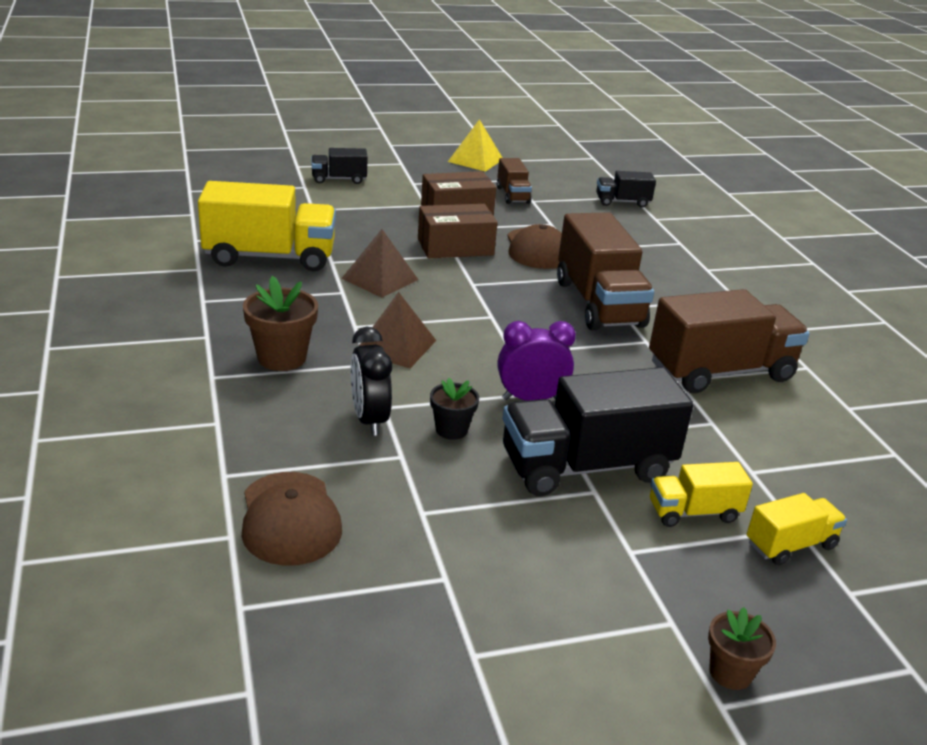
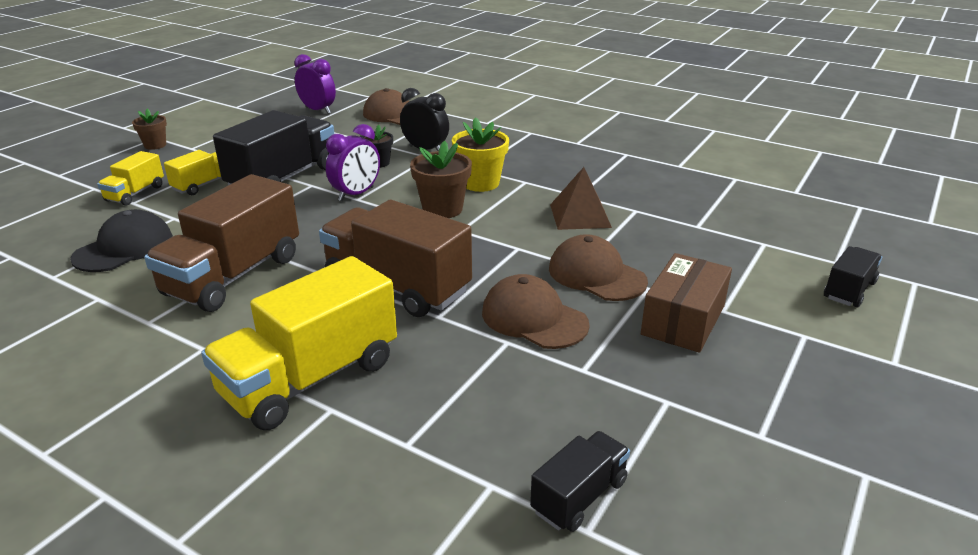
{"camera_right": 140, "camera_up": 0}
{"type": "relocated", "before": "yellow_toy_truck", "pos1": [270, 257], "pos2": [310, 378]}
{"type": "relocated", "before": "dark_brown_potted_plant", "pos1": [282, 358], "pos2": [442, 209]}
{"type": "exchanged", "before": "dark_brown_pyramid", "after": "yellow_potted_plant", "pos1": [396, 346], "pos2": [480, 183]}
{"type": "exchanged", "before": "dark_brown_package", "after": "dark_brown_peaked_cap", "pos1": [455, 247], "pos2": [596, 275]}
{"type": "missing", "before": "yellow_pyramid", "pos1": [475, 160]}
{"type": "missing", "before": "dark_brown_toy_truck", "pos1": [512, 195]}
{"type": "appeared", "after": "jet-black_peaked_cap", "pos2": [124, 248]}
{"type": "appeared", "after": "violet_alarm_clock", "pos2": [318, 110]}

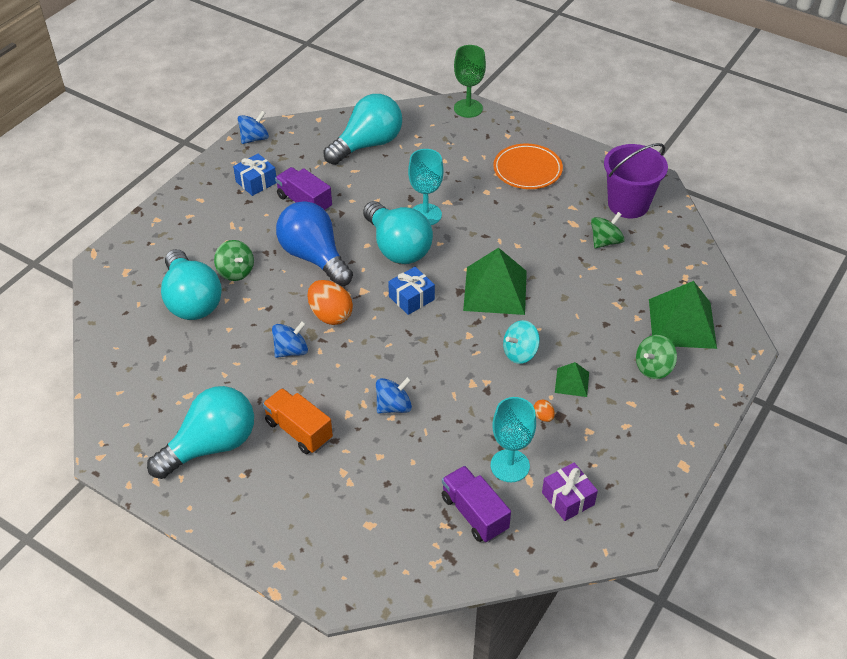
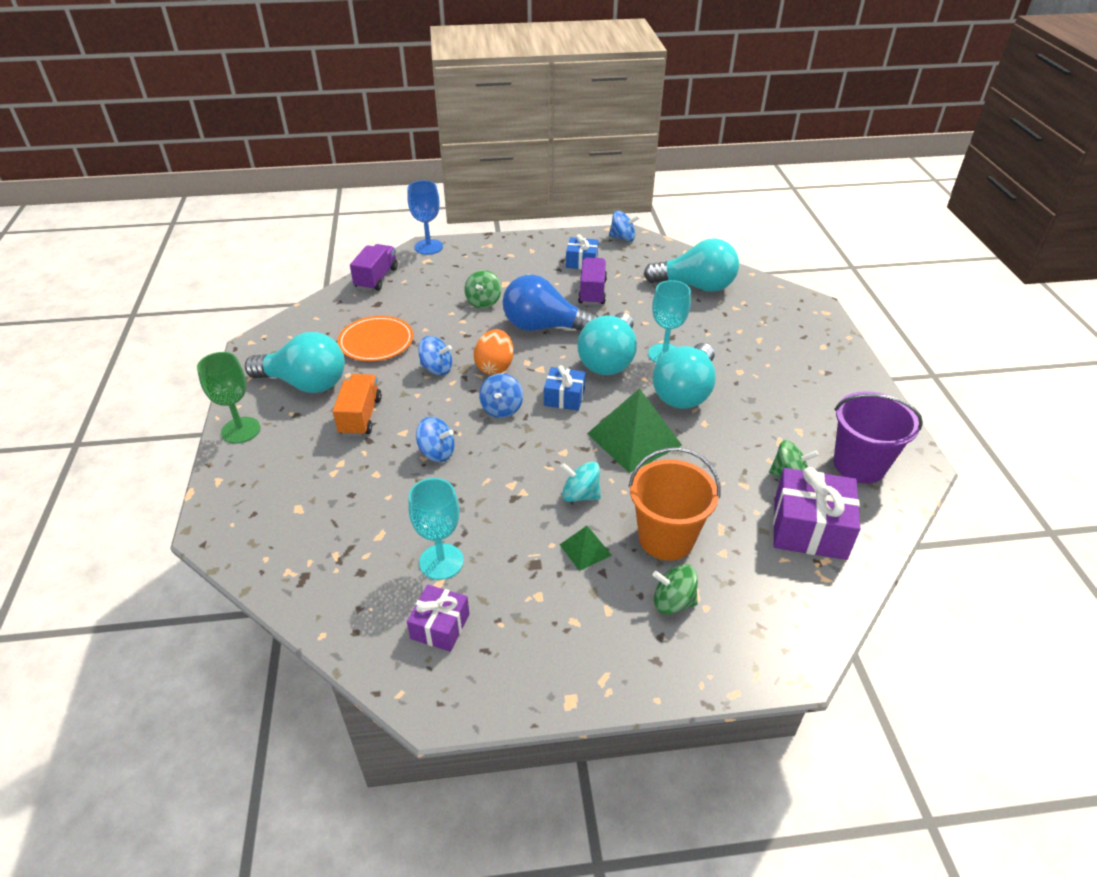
{"camera_right": 50, "camera_up": -5}
{"type": "relocated", "before": "aqua_light_bulb", "pos1": [192, 300], "pos2": [685, 392]}
{"type": "spun", "before": "royal_blue_light_bulb", "pos1": [314, 257], "pos2": [543, 327], "turn": -90}
{"type": "relocated", "before": "violet_toy_truck", "pos1": [474, 513], "pos2": [376, 278]}
{"type": "relocated", "before": "leaf-green_wine_glass", "pos1": [468, 108], "pos2": [241, 430]}
{"type": "relocated", "before": "bright_orange_plate", "pos1": [527, 170], "pos2": [376, 342]}
{"type": "missing", "before": "bright_orange_egg", "pos1": [543, 416]}
{"type": "missing", "before": "leaf-green_pyramid", "pos1": [682, 323]}
{"type": "appeared", "after": "royal_blue_wine_glass", "pos2": [428, 247]}
{"type": "appeared", "after": "royal_blue_spinning_top", "pos2": [501, 408]}
{"type": "appeared", "after": "bright_orange_sand_bucket", "pos2": [666, 538]}
{"type": "appeared", "after": "violet_wrapped_gift", "pos2": [809, 528]}

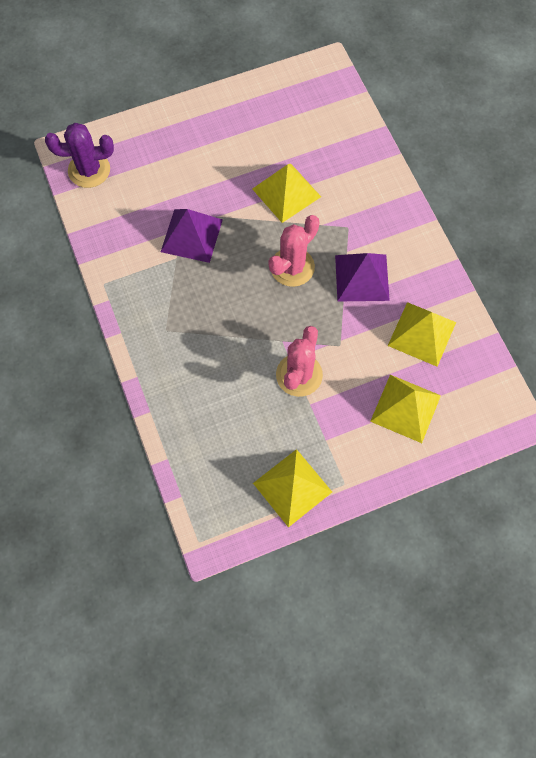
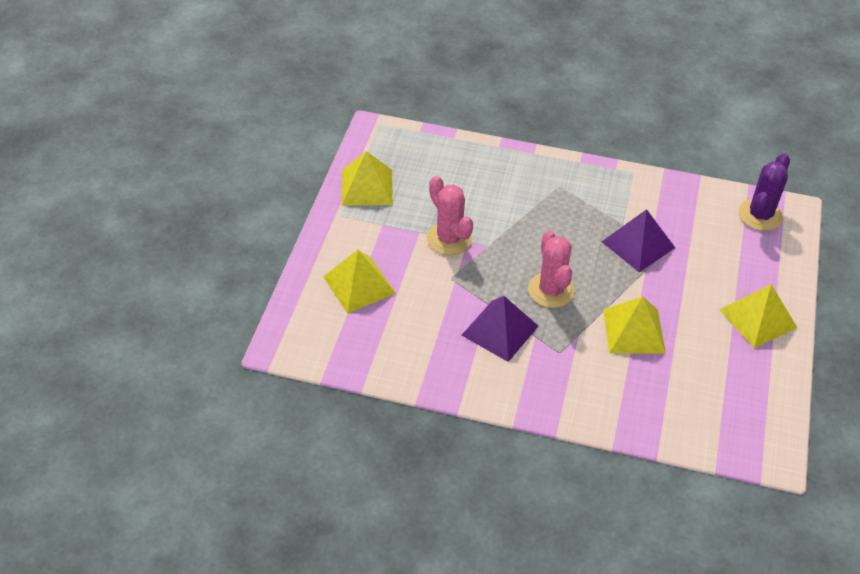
{"camera_right": 125, "camera_up": -20}
{"type": "relocated", "before": "yellow_pyramid", "pos1": [422, 333], "pos2": [758, 318]}

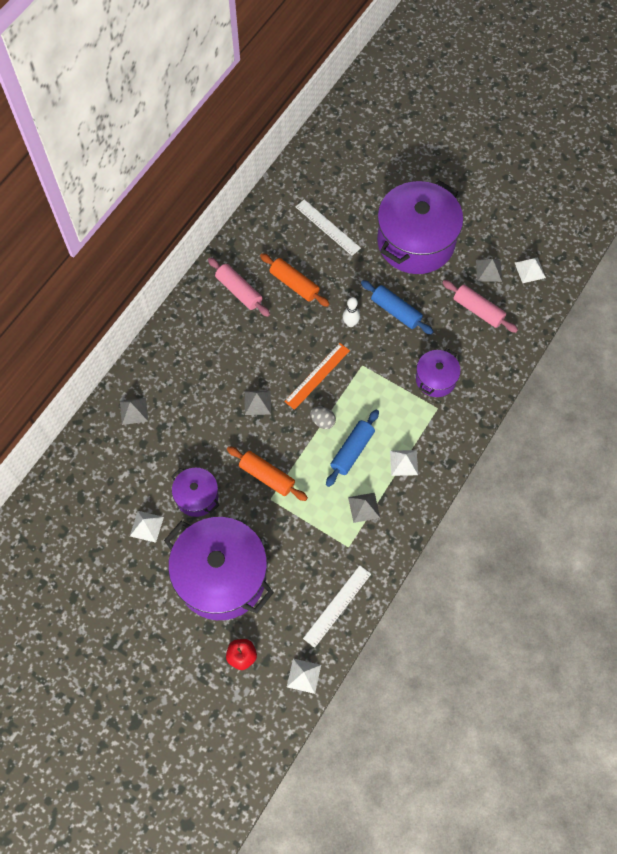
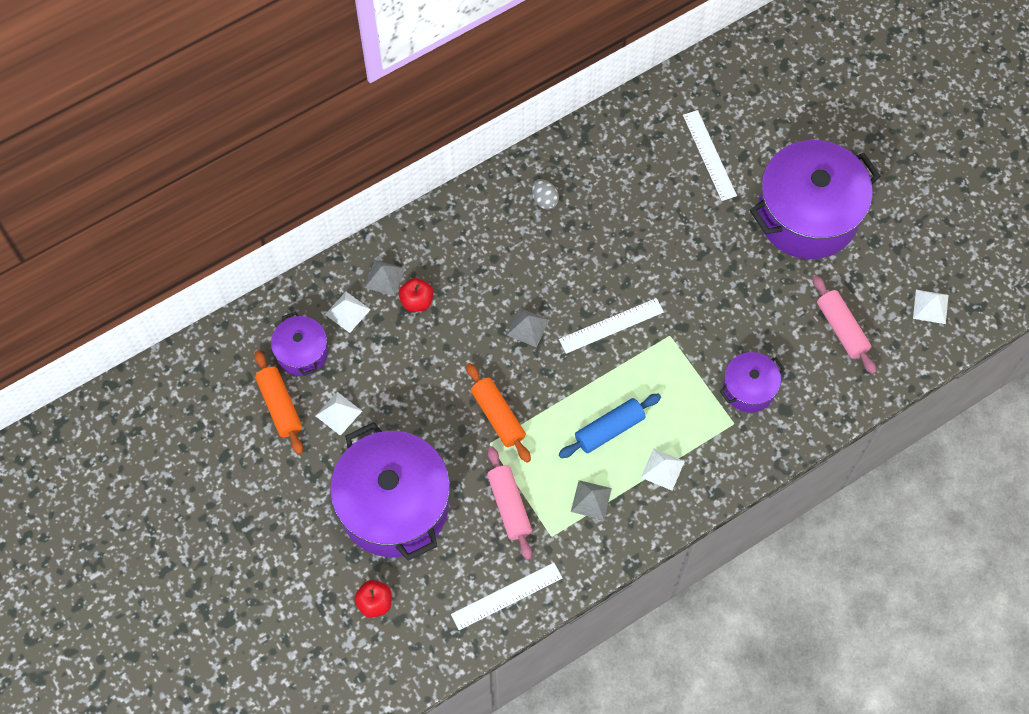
{"camera_right": 25, "camera_up": 0}
{"type": "relocated", "before": "violet_cooking_pot", "pos1": [197, 497], "pos2": [302, 352]}
{"type": "relocated", "before": "rose-pink_pastry_roller", "pos1": [239, 291], "pos2": [509, 506]}
{"type": "relocated", "before": "bright_orange_pastry_roller", "pos1": [294, 284], "pos2": [279, 406]}
{"type": "colour", "before": "bright_orange_ruler", "after": "pure_white_ruler", "pos1": [317, 376], "pos2": [611, 325]}
{"type": "relocated", "before": "pure_white_pyramid", "pos1": [304, 675], "pos2": [347, 312]}
{"type": "relocated", "before": "ash-grey_egg", "pos1": [322, 421], "pos2": [544, 200]}
{"type": "missing", "before": "pure_white_bowling_pin", "pos1": [350, 323]}
{"type": "missing", "before": "royal_blue_pastry_roller", "pos1": [395, 311]}
{"type": "missing", "before": "ash-grey_pyramid", "pos1": [488, 270]}
{"type": "appeared", "after": "crimson_apple", "pos2": [416, 301]}

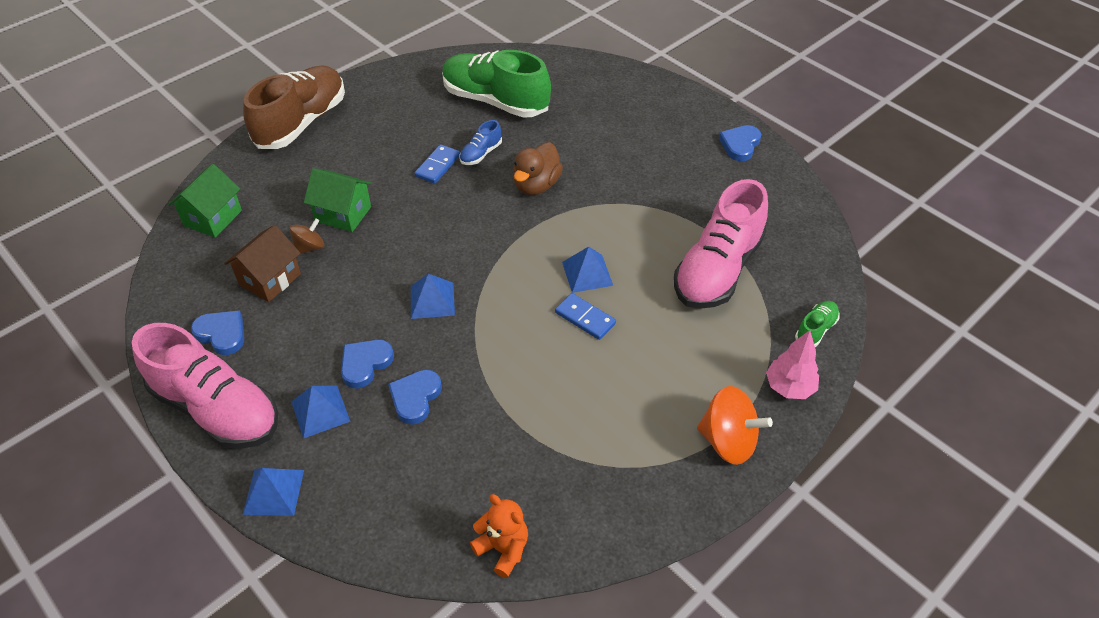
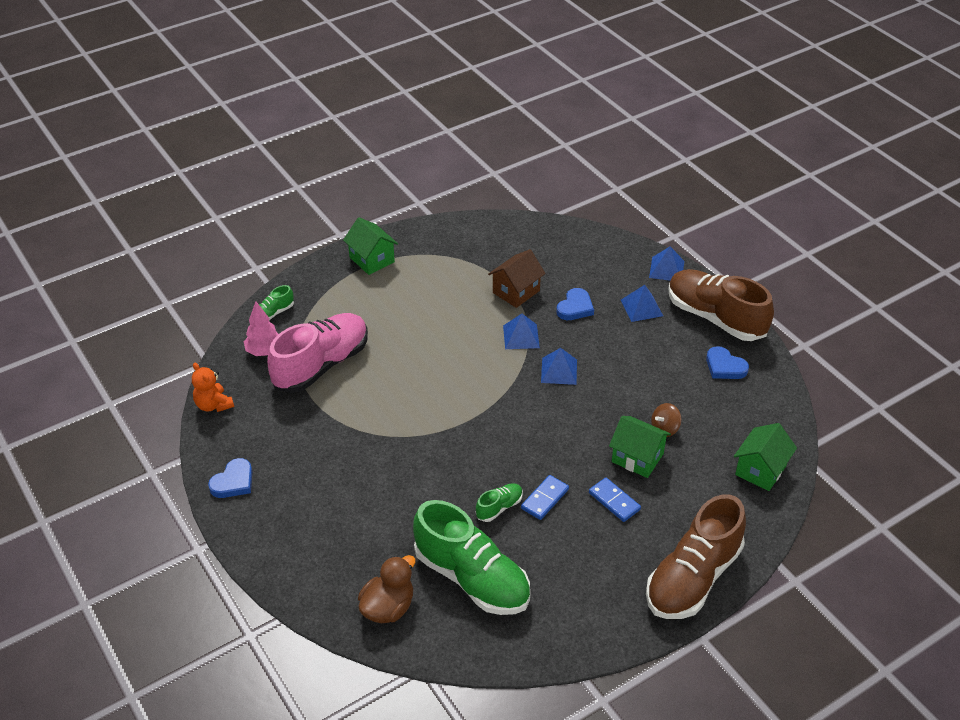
{"camera_right": -170, "camera_up": -5}
{"type": "colour", "before": "rose-pink_shoe", "after": "dark_brown_shoe", "pos1": [217, 408], "pos2": [715, 318]}
{"type": "relocated", "before": "dark_brown_toy_house", "pos1": [270, 279], "pos2": [516, 292]}
{"type": "missing", "before": "royal_blue_heart", "pos1": [365, 364]}
{"type": "colour", "before": "royal_blue_shoe", "after": "leaf-green_shoe", "pos1": [481, 154], "pos2": [499, 507]}
{"type": "relocated", "before": "bright_orange_stuffed_bear", "pos1": [503, 549], "pos2": [213, 405]}
{"type": "relocated", "before": "dark_brown_toy_duck", "pos1": [536, 185], "pos2": [388, 608]}
{"type": "relocated", "before": "royal_blue_domino", "pos1": [585, 318], "pos2": [614, 501]}
{"type": "relocated", "before": "royal_blue_pyramid", "pos1": [587, 273], "pos2": [521, 336]}
{"type": "exchanged", "before": "bright_orange_spinning_top", "after": "leaf-green_toy_house", "pos1": [728, 441], "pos2": [372, 260]}
{"type": "relocated", "before": "rose-pink_fir_tree", "pos1": [789, 387], "pos2": [264, 351]}

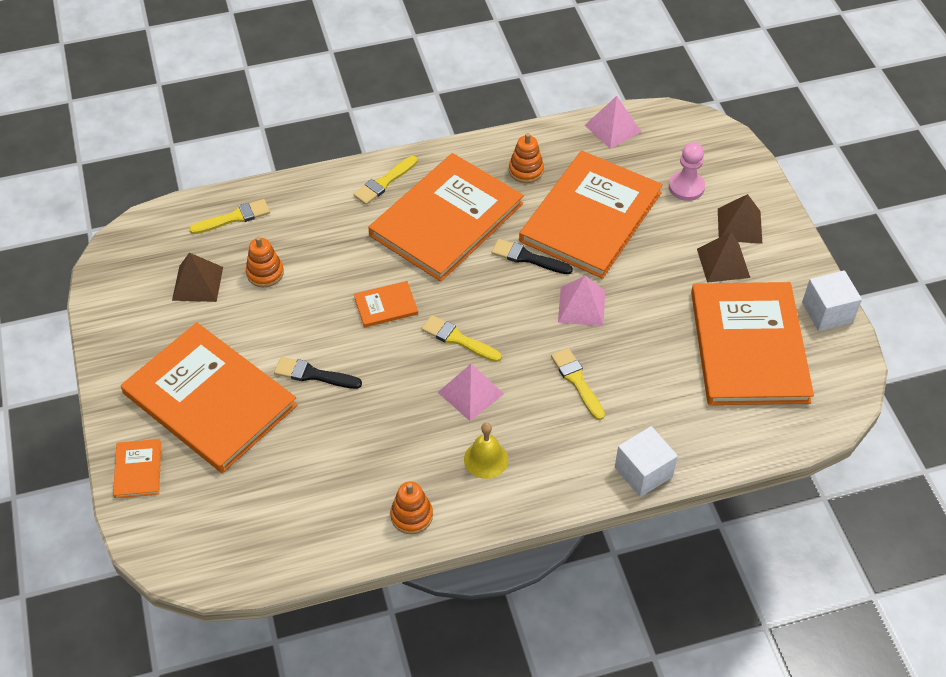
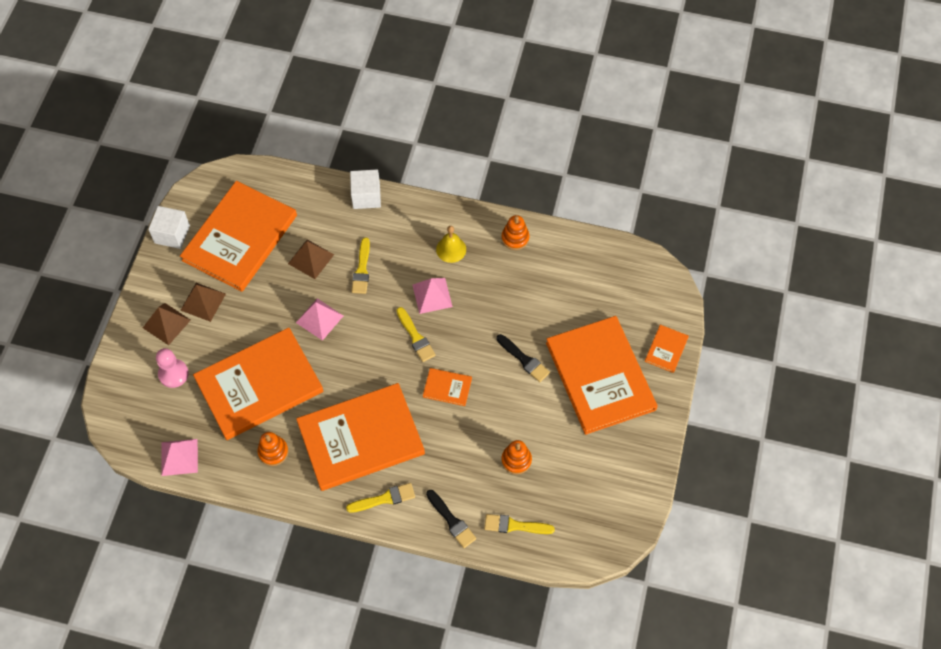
{"camera_right": -150, "camera_up": 10}
{"type": "relocated", "before": "dark_brown_pyramid", "pos1": [197, 283], "pos2": [311, 259]}
{"type": "relocated", "before": "jet-black_brush", "pos1": [527, 258], "pos2": [451, 521]}

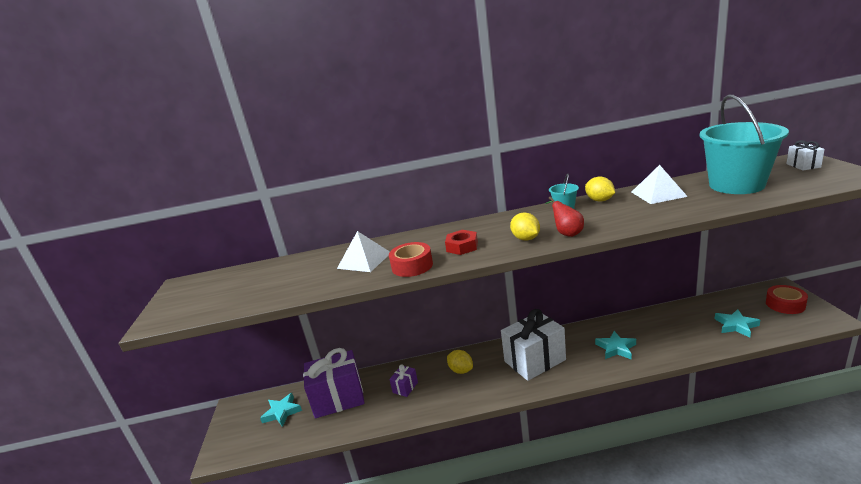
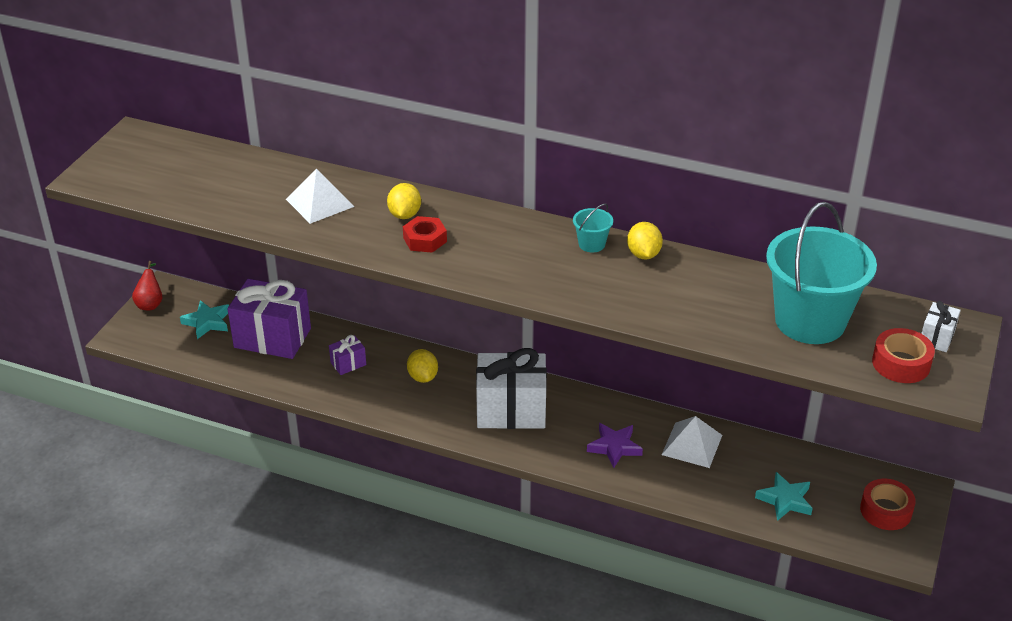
{"camera_right": 25, "camera_up": 15}
{"type": "relocated", "before": "crimson_tape", "pos1": [412, 266], "pos2": [901, 363]}
{"type": "relocated", "before": "yellow_lemon", "pos1": [526, 239], "pos2": [404, 215]}
{"type": "relocated", "before": "crimson_pear", "pos1": [567, 233], "pos2": [150, 303]}
{"type": "colour", "before": "aqua_star_shape", "after": "violet_star_shape", "pos1": [616, 348], "pos2": [614, 447]}
{"type": "relocated", "before": "pure_white_pyramid", "pos1": [658, 194], "pos2": [692, 444]}

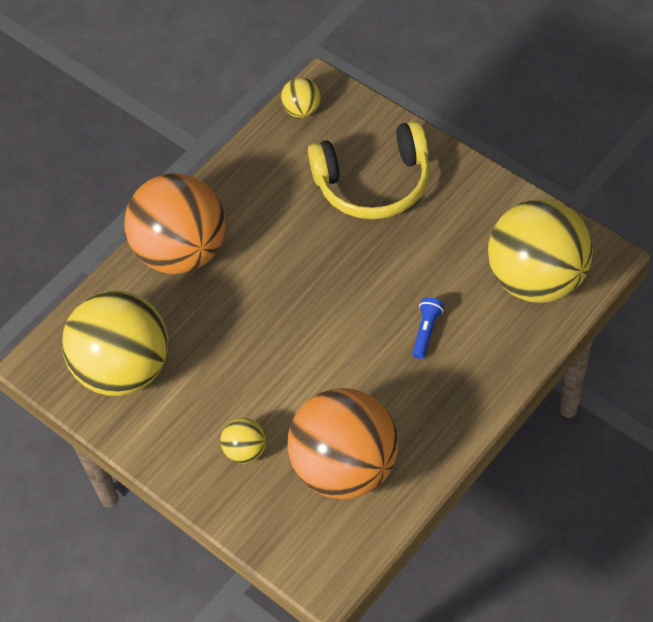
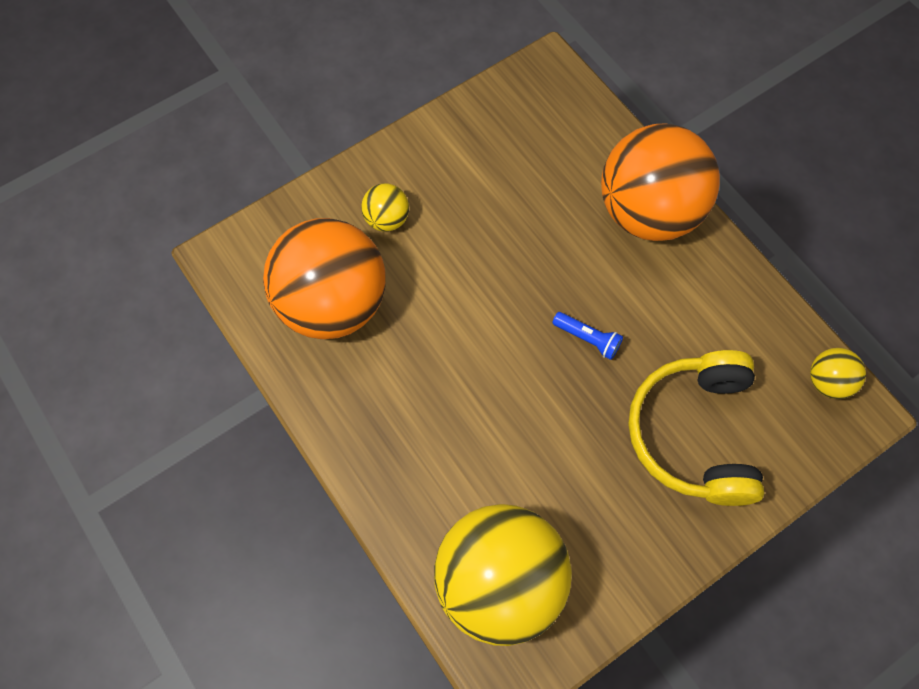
{"camera_right": 100, "camera_up": 10}
{"type": "missing", "before": "yellow_play_ball", "pos1": [124, 369]}
{"type": "relocated", "before": "royal_blue_pocket_torch", "pos1": [426, 331], "pos2": [588, 339]}

